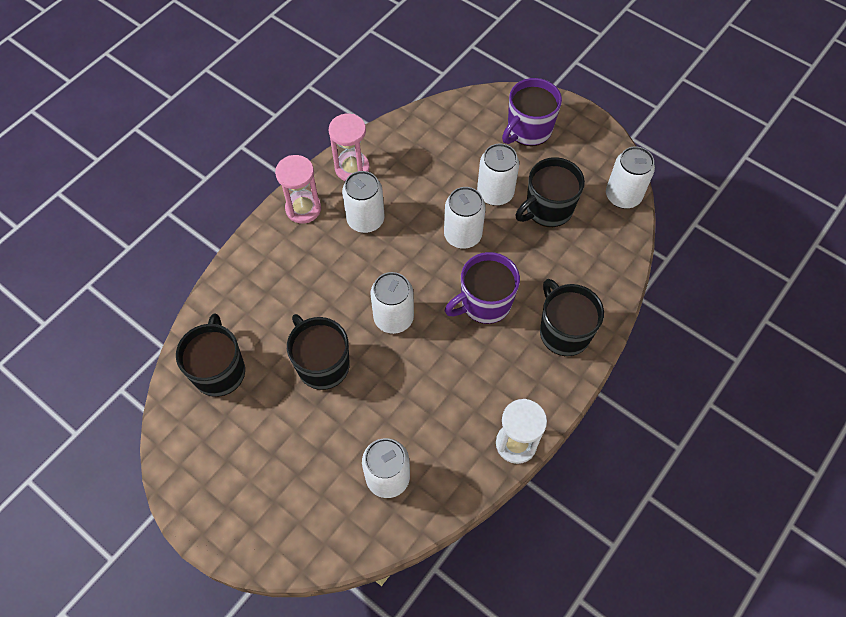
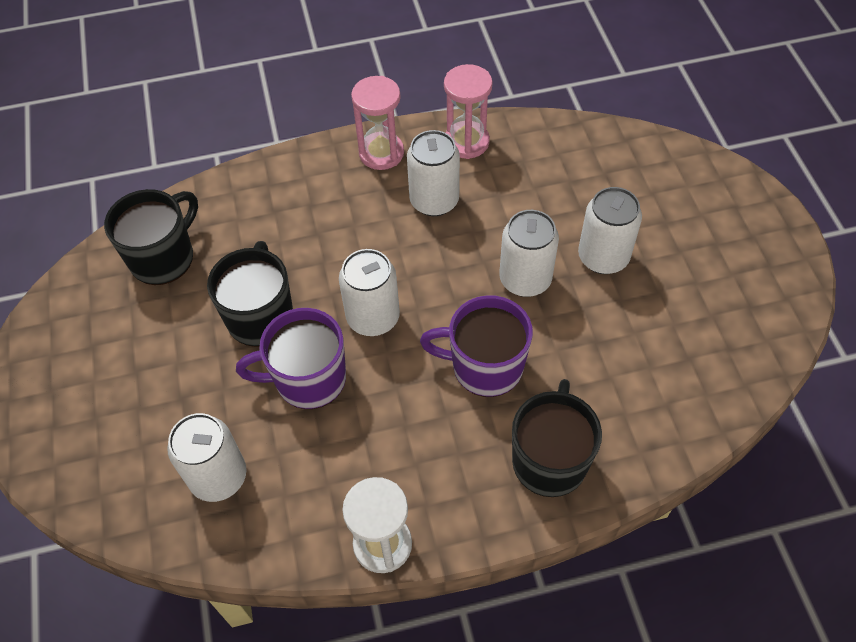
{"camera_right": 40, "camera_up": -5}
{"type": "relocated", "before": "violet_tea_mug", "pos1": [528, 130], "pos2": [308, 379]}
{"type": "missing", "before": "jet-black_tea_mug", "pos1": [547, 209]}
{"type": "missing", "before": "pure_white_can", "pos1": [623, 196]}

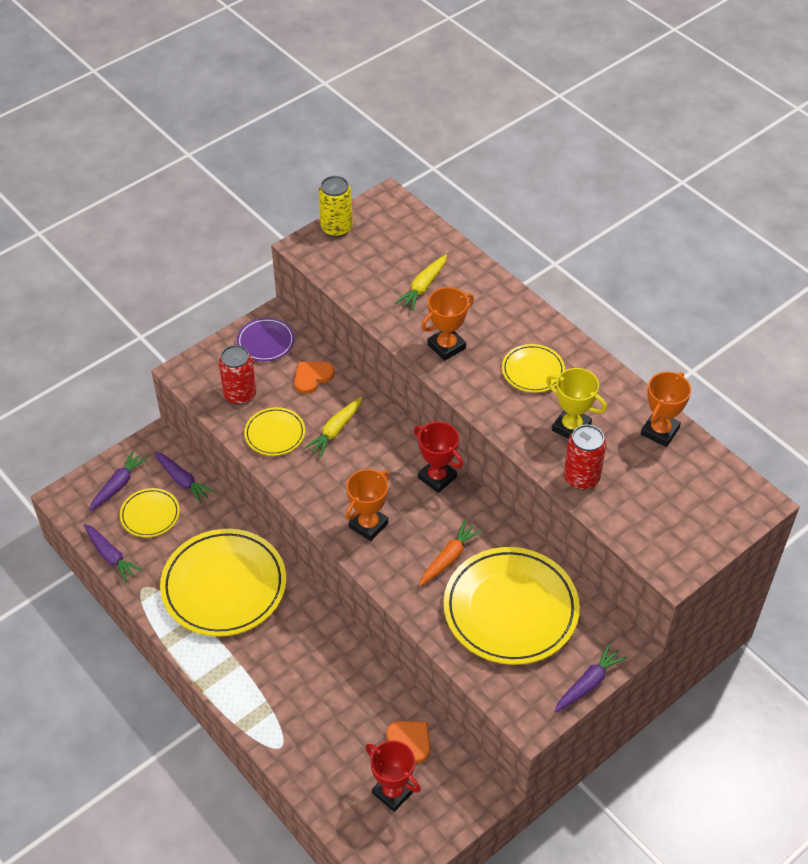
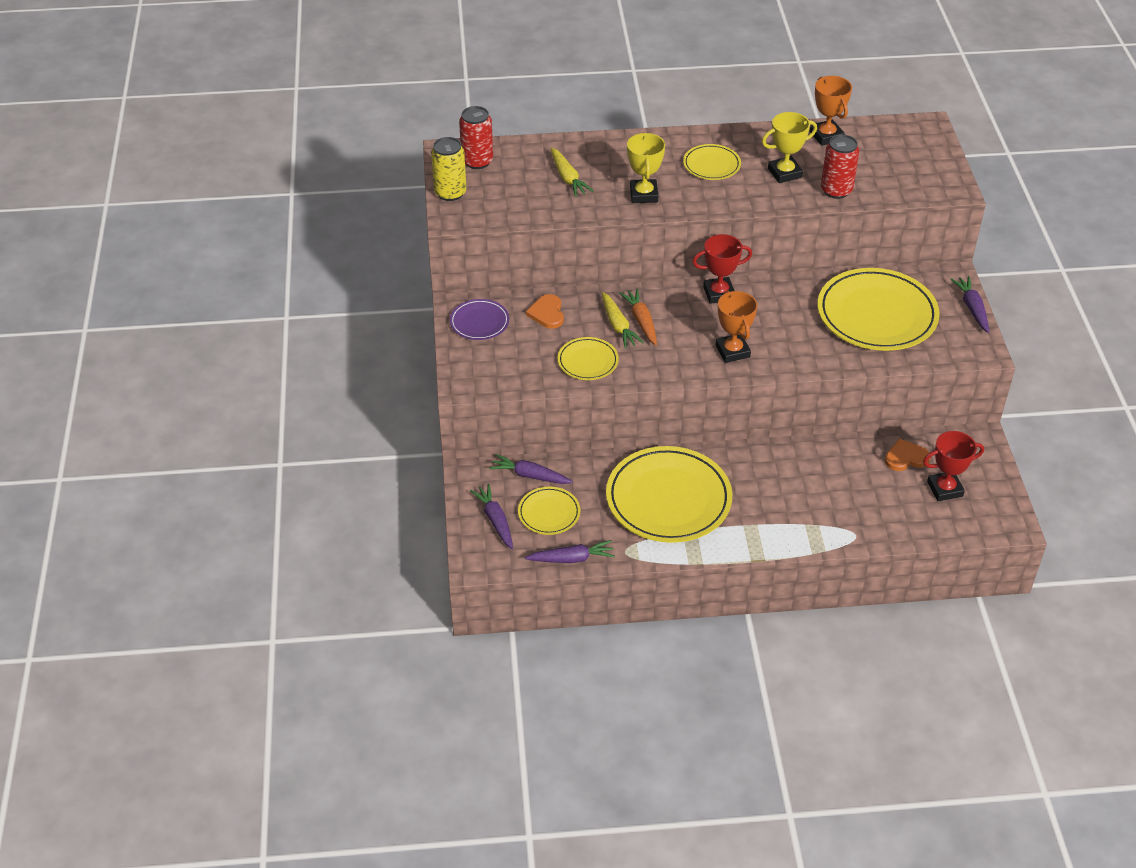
{"camera_right": -55, "camera_up": -5}
{"type": "spun", "before": "violet_carrot", "pos1": [182, 480], "pos2": [530, 476], "turn": -150}
{"type": "relocated", "before": "crimson_can", "pos1": [240, 394], "pos2": [477, 161]}
{"type": "relocated", "before": "bright_orange_carrot", "pos1": [448, 558], "pos2": [641, 321]}
{"type": "colour", "before": "bright_orange_prize_cup", "after": "yellow_prize_cup", "pos1": [446, 346], "pos2": [643, 194]}

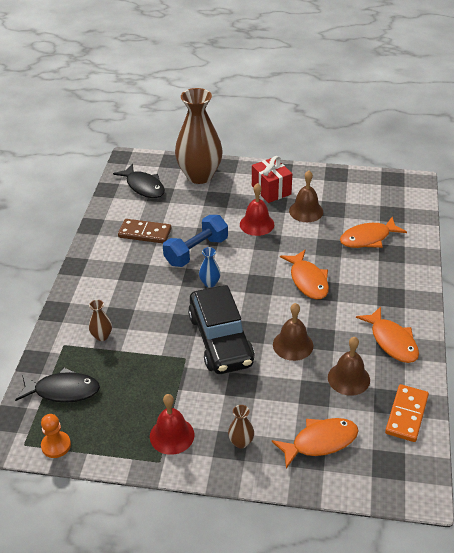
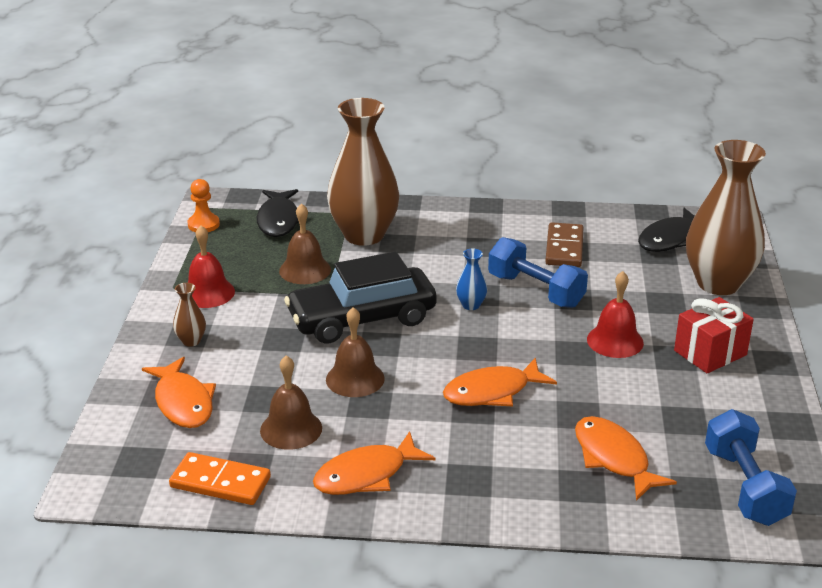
{"camera_right": 85, "camera_up": -10}
{"type": "size", "before": "dark_brown_tall_vase", "pos1": [102, 336], "pos2": [364, 235], "scale": 2.5}
{"type": "relocated", "before": "dark_brown_bell", "pos1": [306, 211], "pos2": [305, 270]}
{"type": "appeared", "after": "royal_blue_free_weight", "pos2": [744, 486]}

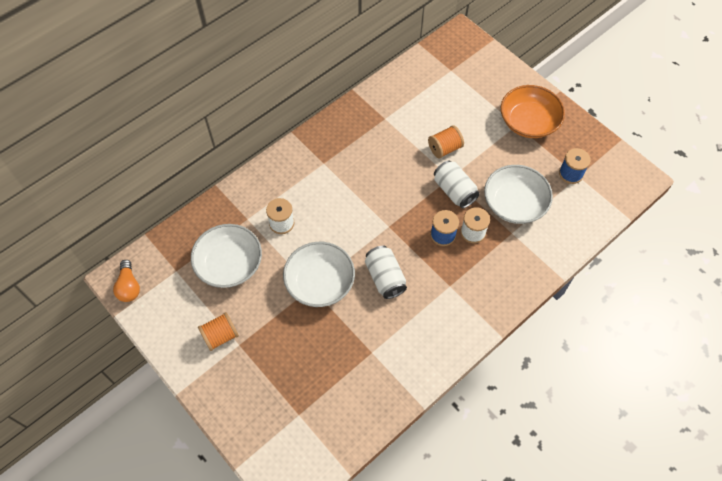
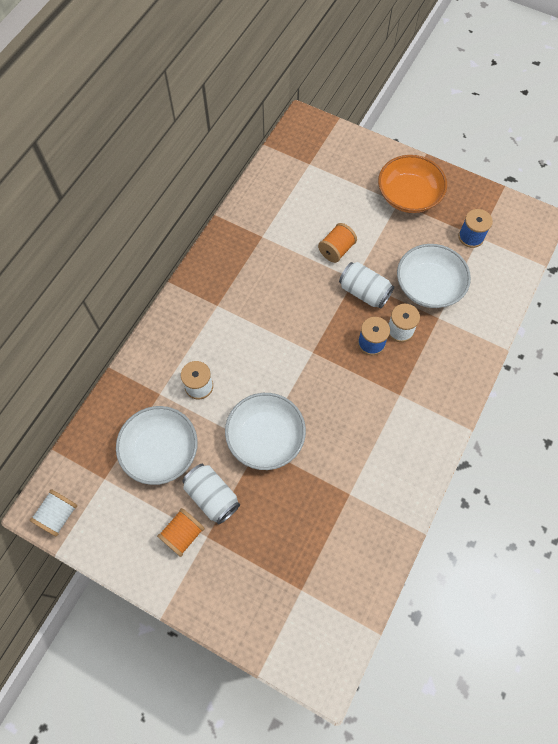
{"camera_right": -20, "camera_up": 5}
{"type": "exchanged", "before": "bright_orange_light_bulb", "after": "pure_white_bobbin", "pos1": [129, 287], "pos2": [58, 515]}
{"type": "relocated", "before": "pure_white_can", "pos1": [385, 278], "pos2": [212, 497]}

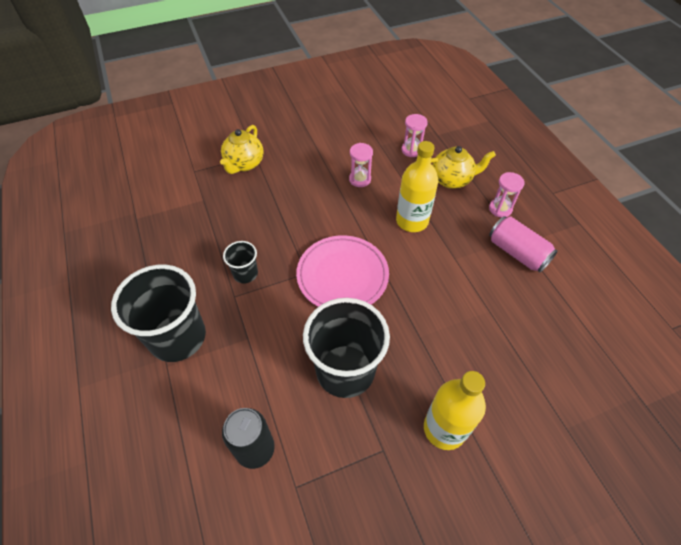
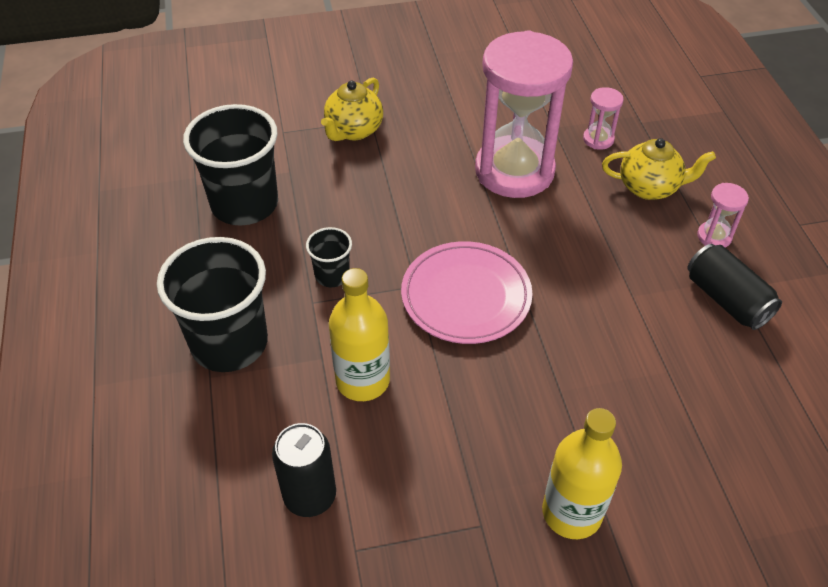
{"camera_right": 10, "camera_up": -5}
{"type": "relocated", "before": "jet-black_tumbler", "pos1": [345, 370], "pos2": [244, 204]}
{"type": "size", "before": "rose-pink_sand_timer", "pos1": [360, 179], "pos2": [514, 171], "scale": 2.49}
{"type": "relocated", "before": "yellow_drink_bottle", "pos1": [412, 221], "pos2": [362, 380]}
{"type": "colour", "before": "rose-pink_can", "after": "jet-black_can", "pos1": [517, 252], "pos2": [726, 299]}

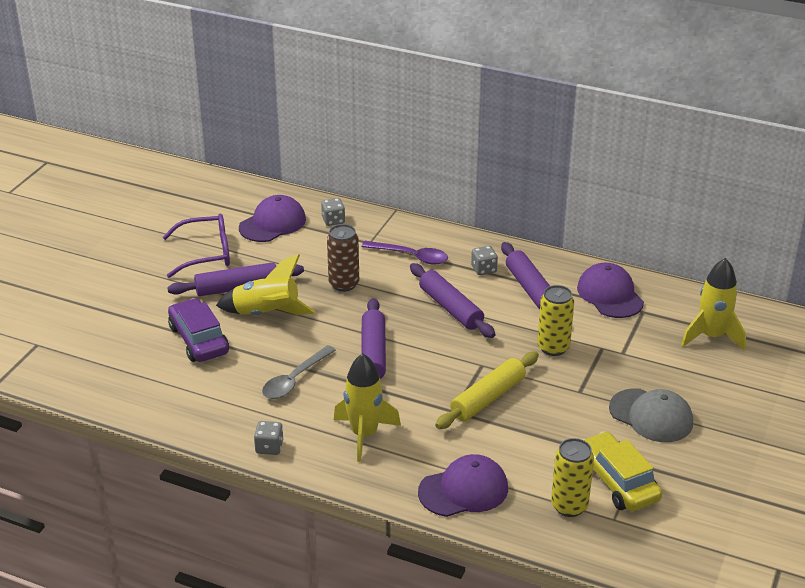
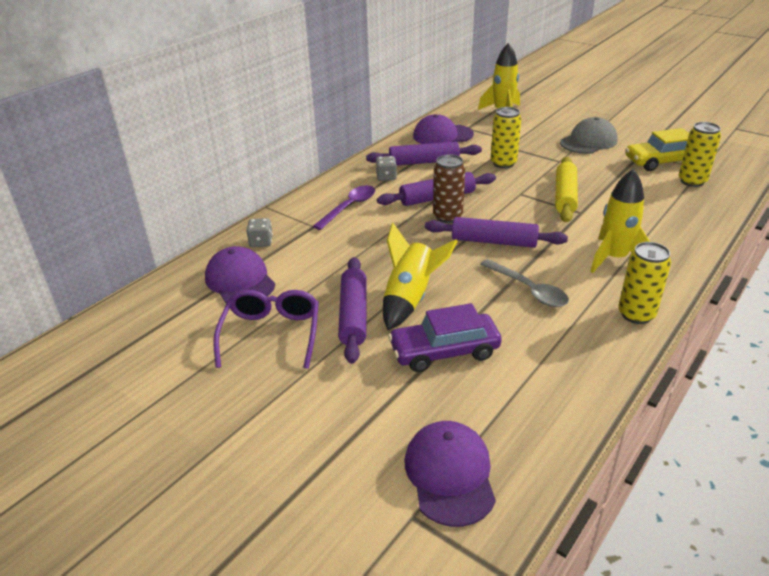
{"camera_right": -75, "camera_up": 0}
{"type": "exchanged", "before": "ash-grey_die", "after": "yellow_can", "pos1": [269, 447], "pos2": [636, 314]}
{"type": "relocated", "before": "dark_brown_can", "pos1": [344, 284], "pos2": [447, 216]}
{"type": "relocated", "before": "violet_peaked_cap", "pos1": [463, 490], "pos2": [449, 474]}
{"type": "spun", "before": "yellow_pastry_roller", "pos1": [487, 398], "pos2": [565, 196], "turn": 45}

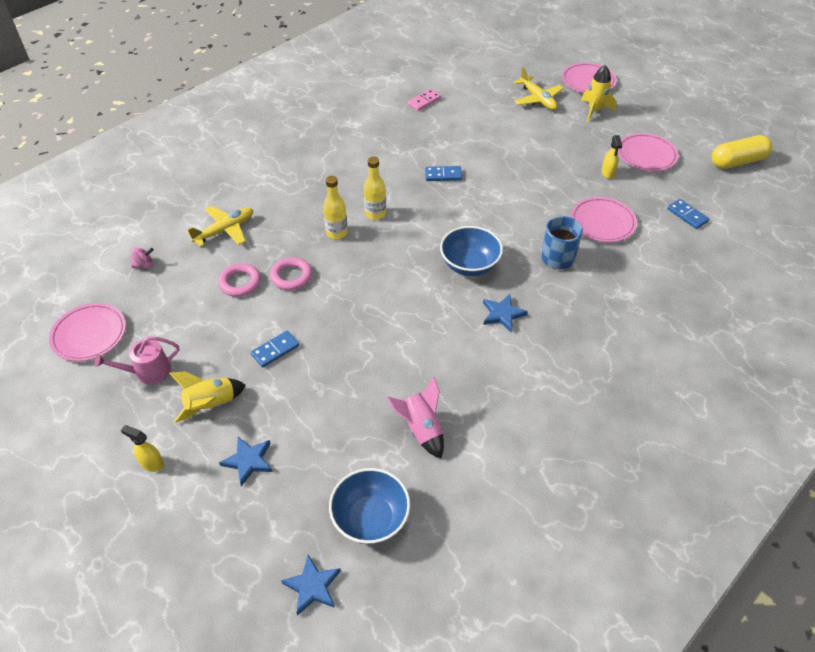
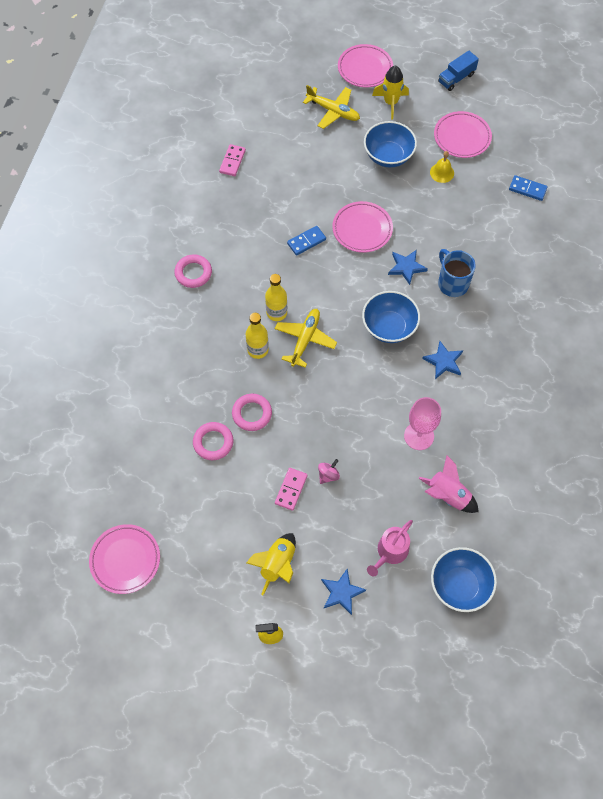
{"camera_right": -30, "camera_up": 15}
{"type": "relocated", "before": "rose-pink_sprinkling_can", "pos1": [148, 372], "pos2": [390, 552]}
{"type": "relocated", "before": "rose-pink_spinning_top", "pos1": [144, 265], "pos2": [328, 475]}
{"type": "relocated", "before": "yellow_toy_plane", "pos1": [225, 230], "pos2": [305, 339]}
{"type": "colour", "before": "royal_blue_domino", "after": "rose-pink_domino", "pos1": [275, 350], "pos2": [291, 489]}
{"type": "relocated", "before": "royal_blue_star_shape", "pos1": [312, 586], "pos2": [406, 267]}
{"type": "relocated", "before": "rose-pink_plate", "pos1": [602, 222], "pos2": [362, 229]}
{"type": "exchanged", "before": "yellow_spray_bottle", "after": "yellow_bell", "pos1": [608, 173], "pos2": [442, 172]}
{"type": "missing", "before": "yellow_pill_shape", "pos1": [737, 161]}
{"type": "appeared", "after": "rose-pink_hoop", "pos2": [193, 273]}
{"type": "appeared", "after": "royal_blue_bowl", "pos2": [388, 156]}
{"type": "appeared", "after": "rose-pink_wine_glass", "pos2": [419, 436]}
{"type": "appeared", "after": "royal_blue_toy_truck", "pos2": [456, 78]}

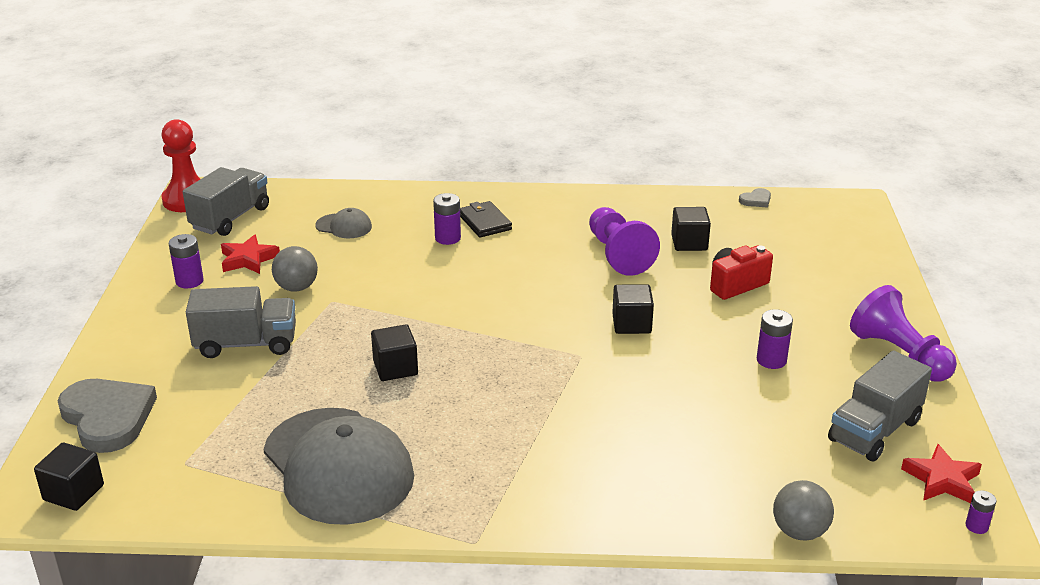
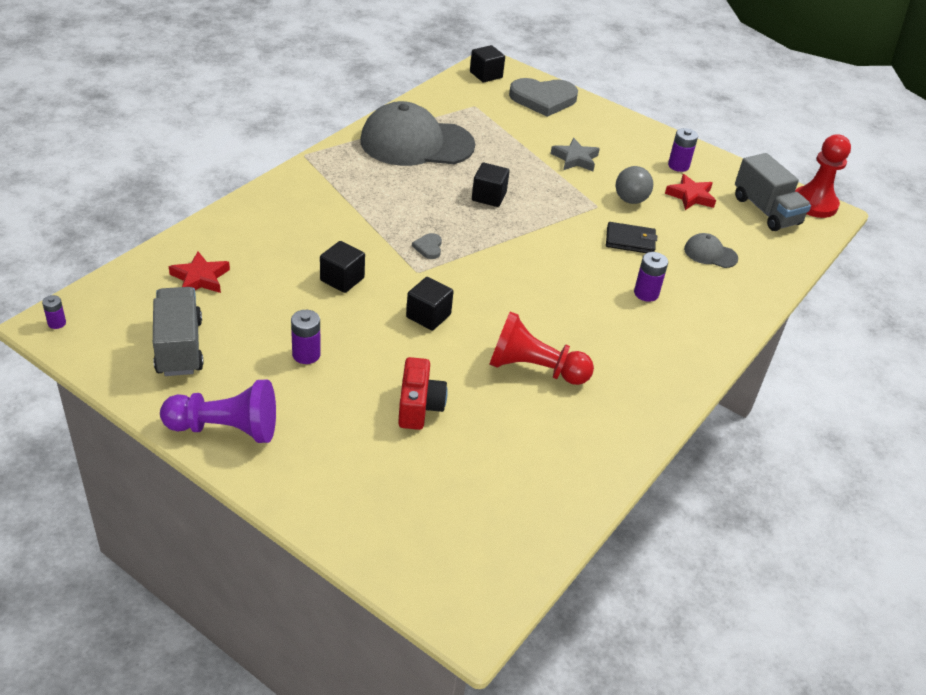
{"camera_right": 120, "camera_up": 10}
{"type": "exchanged", "before": "ash-grey_toy_truck", "after": "ash-grey_star_shape", "pos1": [246, 344], "pos2": [575, 159]}
{"type": "spun", "before": "ash-grey_peaked_cap", "pos1": [344, 226], "pos2": [710, 254], "turn": 60}
{"type": "relocated", "before": "jet-black_card_wallet", "pos1": [484, 222], "pos2": [630, 241]}
{"type": "colour", "before": "violet_chess_pawn", "after": "crimson_chess_pawn", "pos1": [618, 255], "pos2": [534, 369]}
{"type": "relocated", "before": "jet-black_block", "pos1": [689, 243], "pos2": [342, 279]}
{"type": "relocated", "before": "ash-grey_heart", "pos1": [756, 200], "pos2": [428, 247]}
{"type": "missing", "before": "ash-grey_play_ball", "pos1": [799, 531]}
{"type": "relocated", "before": "crimson_star_shape", "pos1": [942, 480], "pos2": [200, 278]}

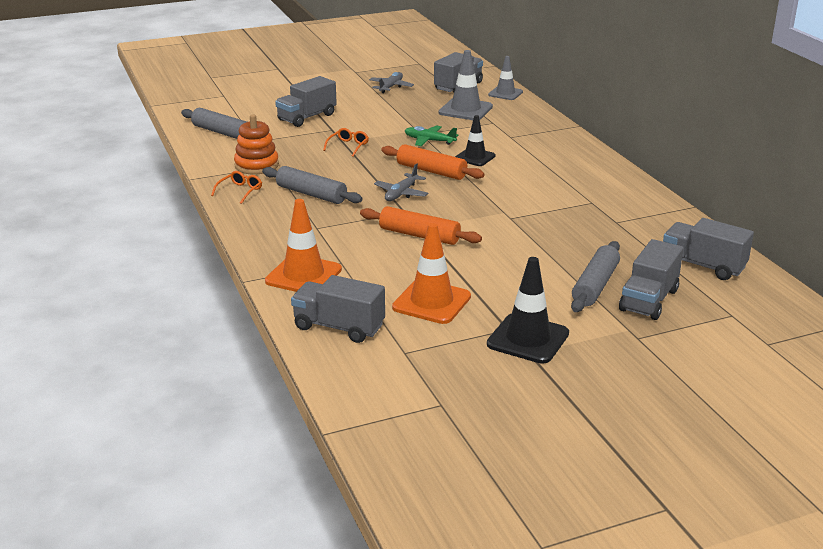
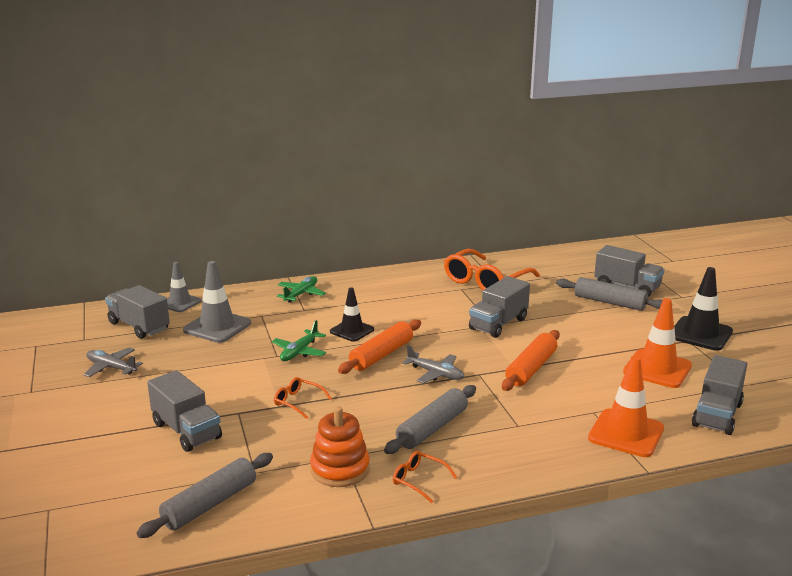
{"camera_right": -85, "camera_up": -5}
{"type": "relocated", "before": "ash-grey_toy_truck", "pos1": [703, 265], "pos2": [498, 324]}
{"type": "appeared", "after": "leaf-green_toy_plane", "pos2": [301, 294]}
{"type": "appeared", "after": "bright_orange_eyeglasses", "pos2": [485, 281]}

